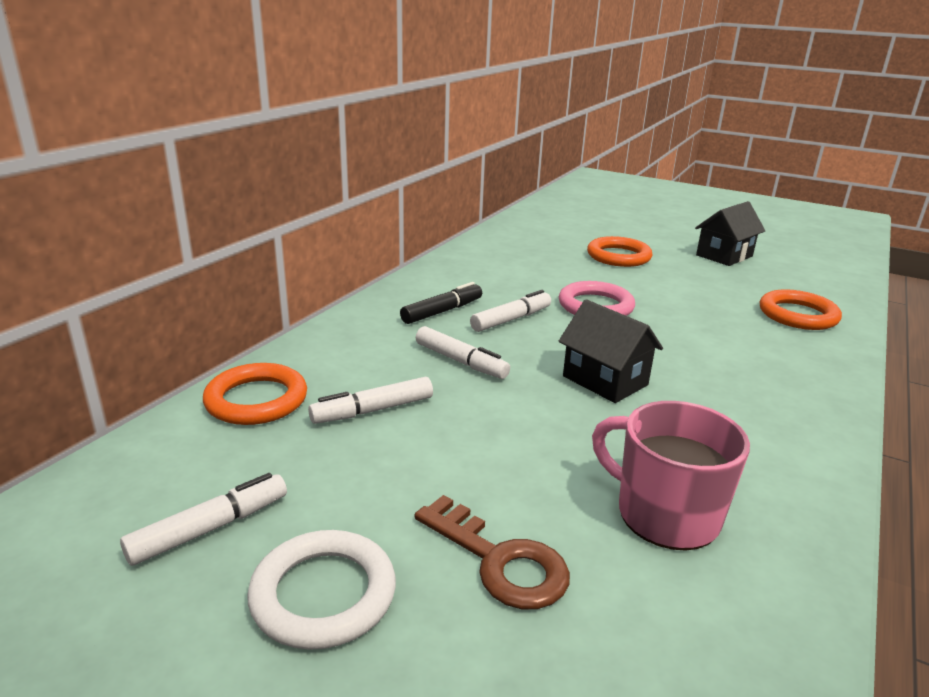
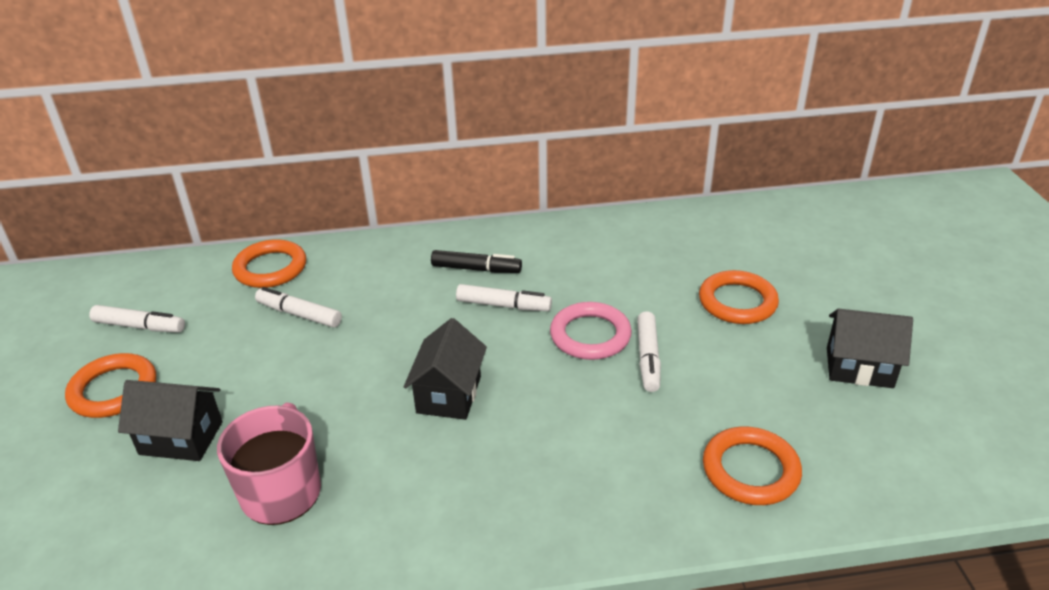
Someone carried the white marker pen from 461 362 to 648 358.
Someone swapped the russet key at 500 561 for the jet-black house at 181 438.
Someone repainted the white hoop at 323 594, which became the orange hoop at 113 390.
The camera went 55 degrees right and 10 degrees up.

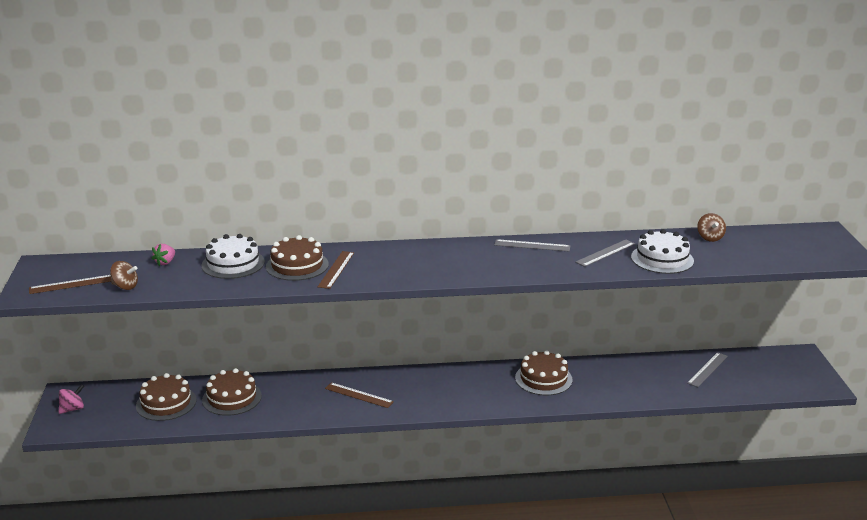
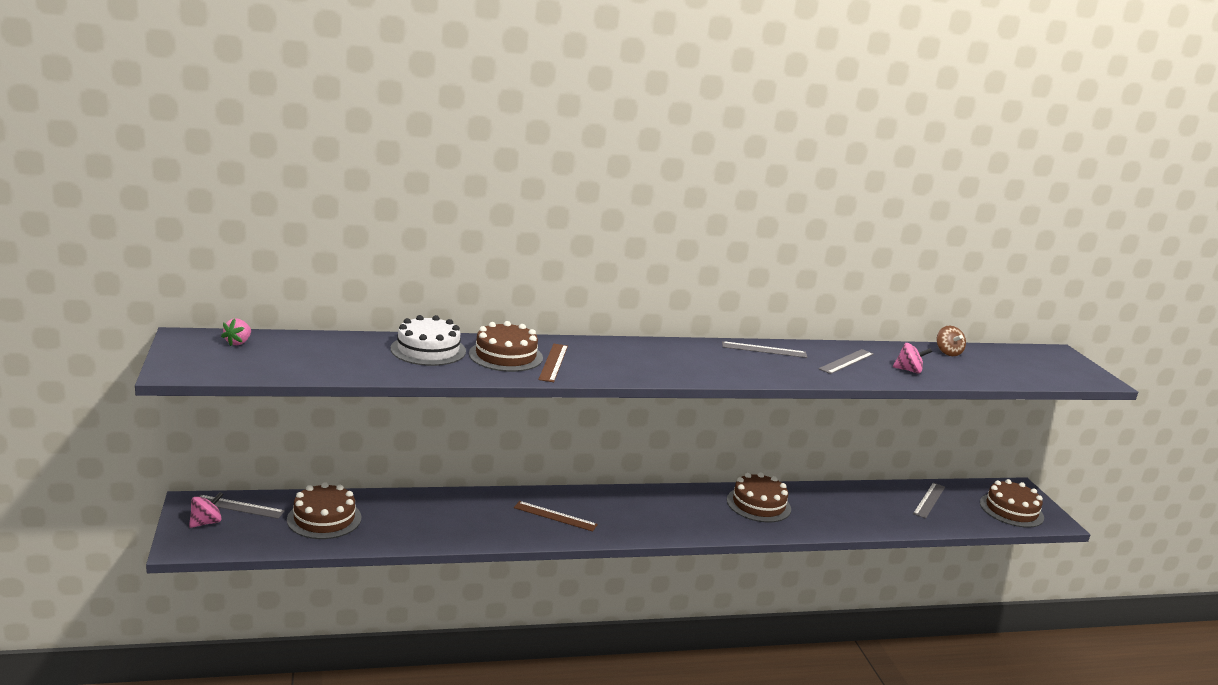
Someone swapped the white layer cake at 662 259 for the rosy whirligig at 909 370.
Someone carried the rosy toy strawberry from 165 262 to 238 343.
Someone took away the russet whirligig at 125 286.
Someone took away the russet straightedge at 71 284.
Someone carried the russet layer cake from 232 398 to 1011 510.
Someone put down the ash-grey straightedge at 239 507.
The camera went 10 degrees left and 5 degrees down.

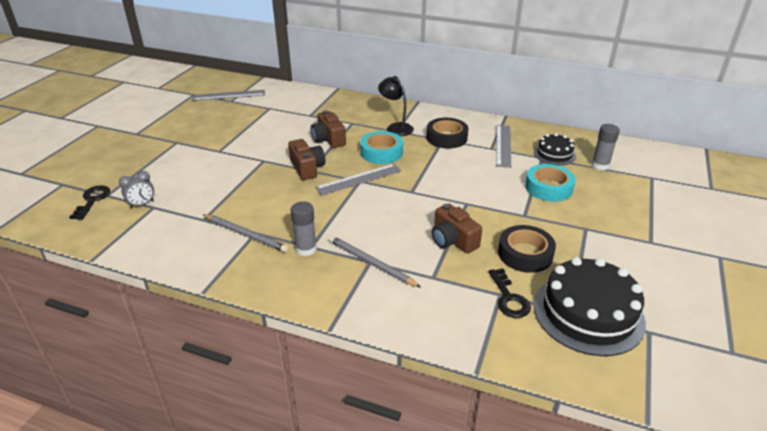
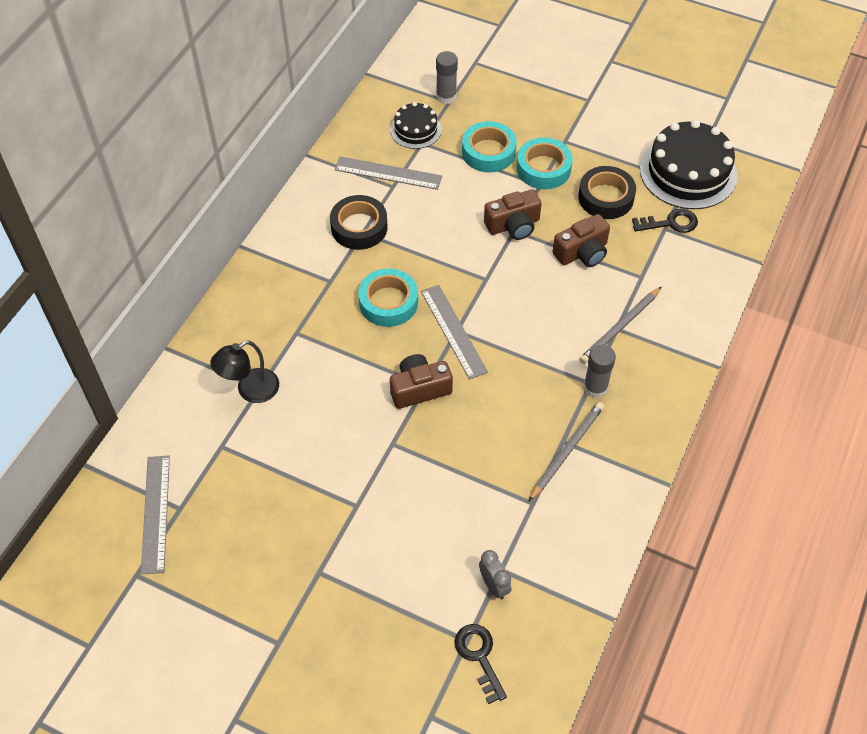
Someone carried the jet-black lamp from 396 127 to 250 390.
Someone carried the russet camera from 328 139 to 513 225.
Someone rotated the jet-black key at 92 200 by 60 degrees clockwise.
Someone put down the turquoise tape at 543 168.
The camera went 85 degrees left and 20 degrees up.

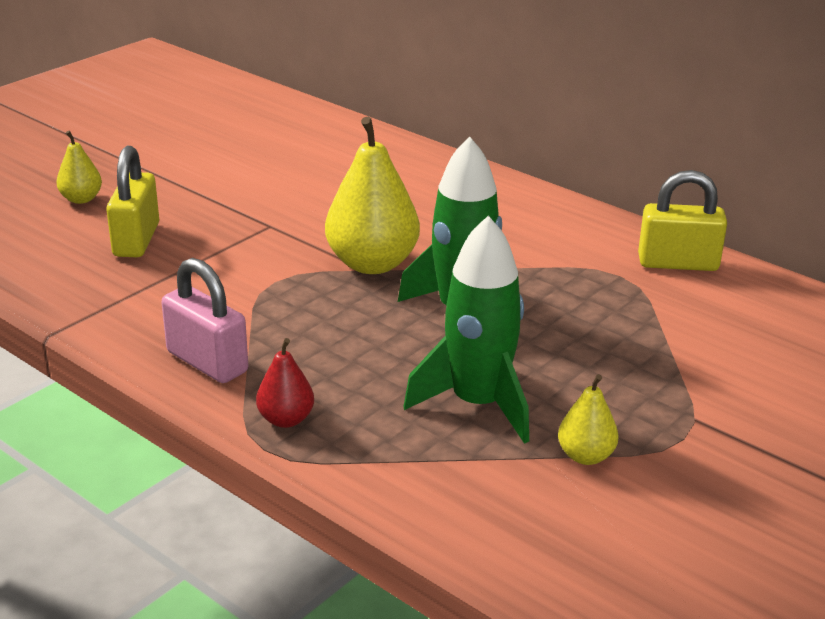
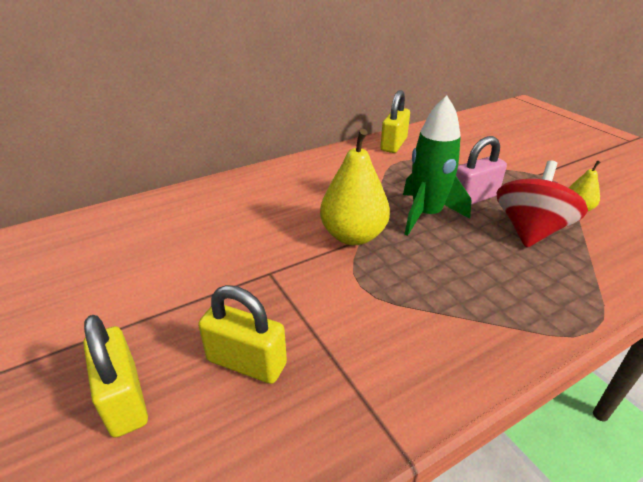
Someone swapped the golden toy pear at 81 199 for the golden padlock at 124 399.
Someone swapped the emerald toy rocket at 478 404 for the scarlet whirligig at 530 230.
Someone carried the rosy padlock from 207 362 to 473 198.
Someone took away the scarlet toy pear at 286 419.
The camera went 70 degrees left and 5 degrees up.

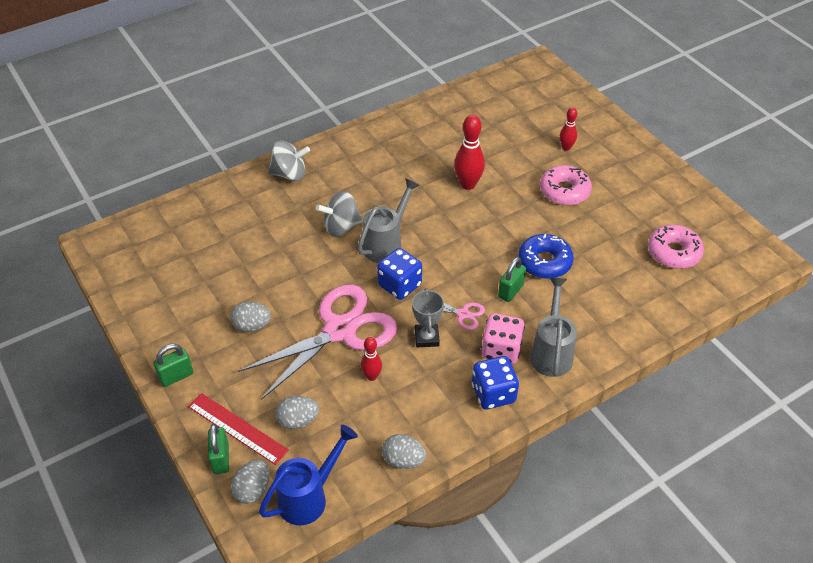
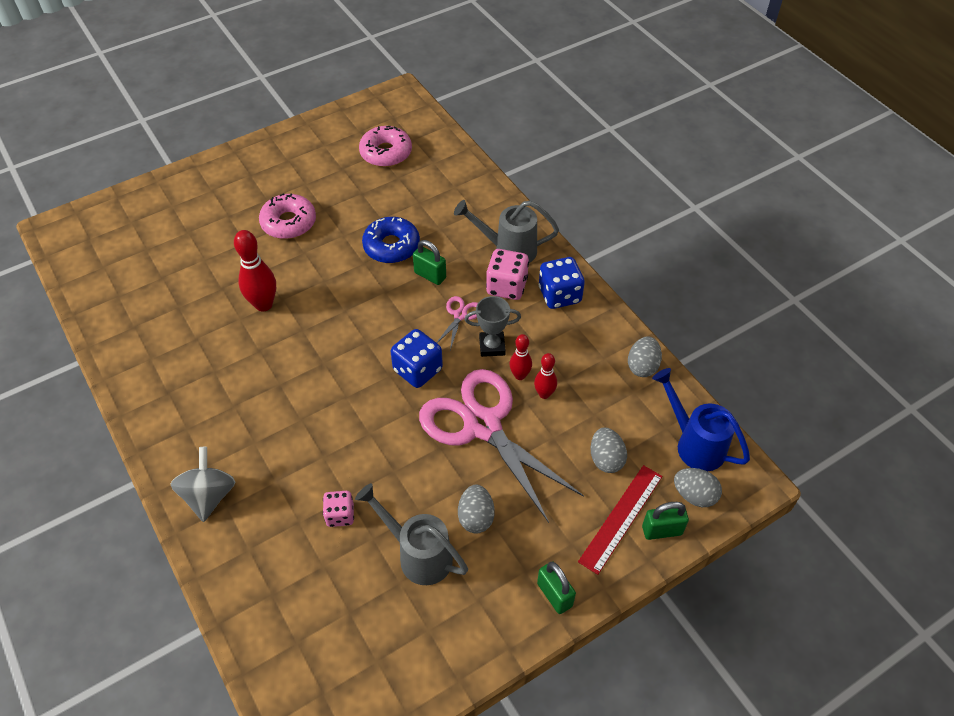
Someone carried the scarlet skittle from 566 147 to 520 375.
Someone carried the ash-grey sprinkling can from 387 244 to 418 554.
Someone took away the ash-grey whirligig at 341 227.
Someone put down the rosy game die at 340 515.
The camera went 90 degrees left and 5 degrees up.

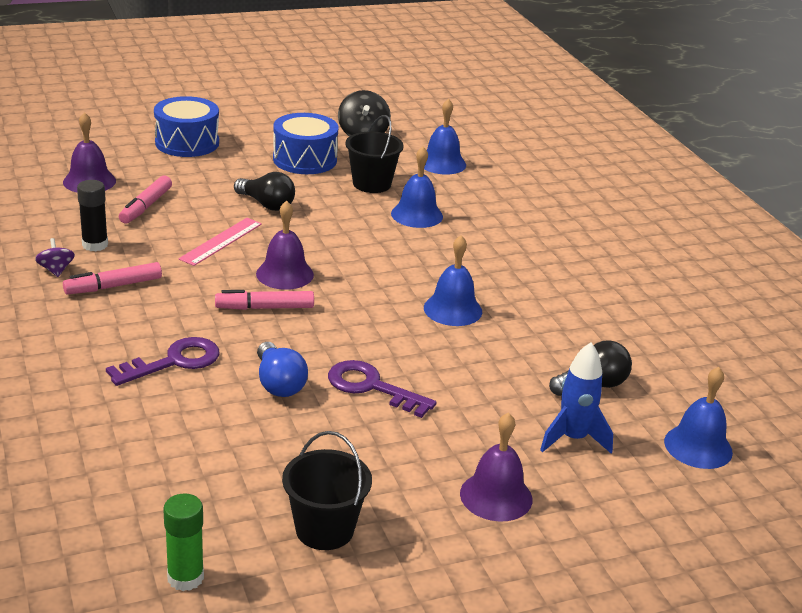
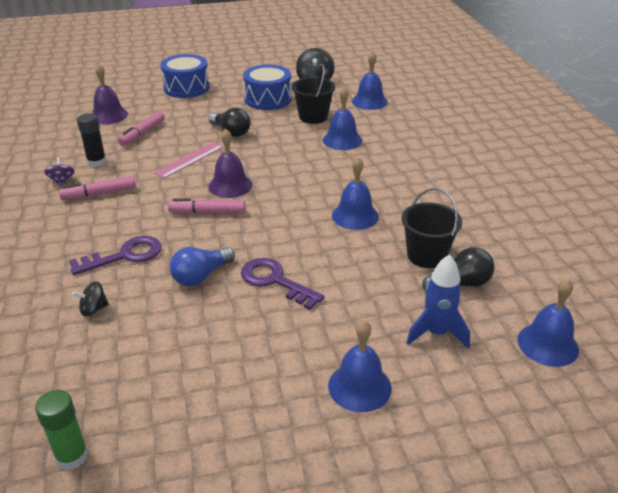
Someone rotated the cobalt bulb at 278 383 by 60 degrees clockwise.
Someone repainted the purple bell at 496 496, which became the cobalt bell at 359 386.
Someone carried the jet-black pail from 324 529 to 426 255.
Someone put down the jet-black whirligig at 93 309.
The camera went 10 degrees right and 5 degrees up.

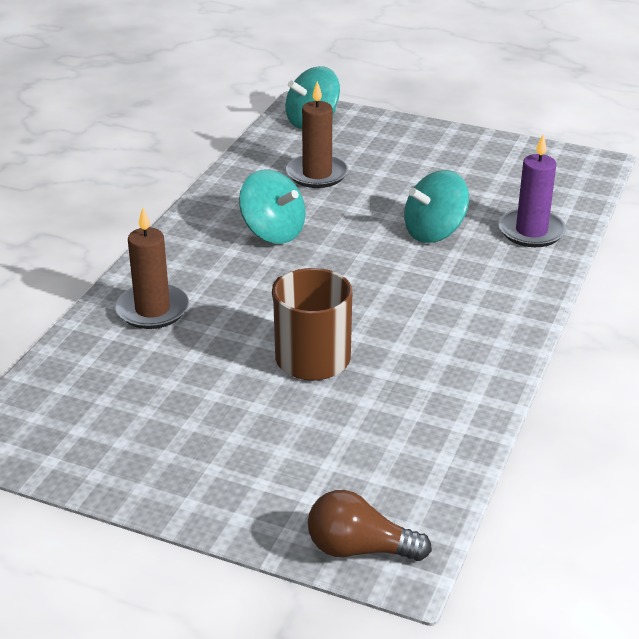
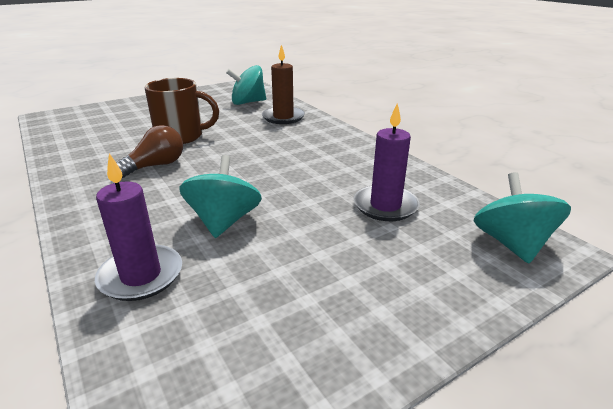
Someone repainted the russet candle at 317 174, which became the purple candle at 385 206.
Someone carried the turquoise whirligig from 273 232 to 248 102.
Someone carried the russet bulb from 359 549 to 156 166.
The camera went 125 degrees right and 5 degrees down.

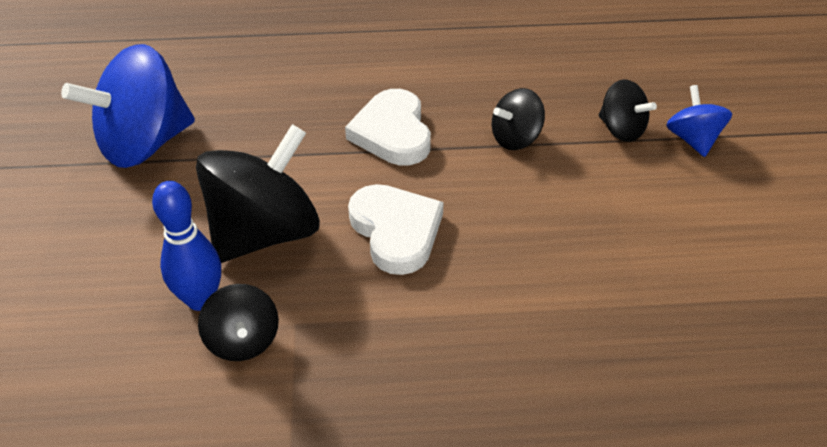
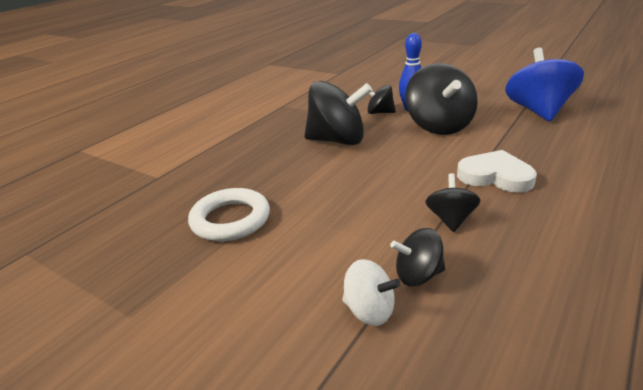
Someone repainted the cobalt whirligig at 692 139, which became the white whirligig at 369 311.
Someone took away the white heart shape at 396 231.
Someone put down the jet-black whirligig at 337 140.
Someone put down the white hoop at 230 219.
The camera went 130 degrees right and 15 degrees down.

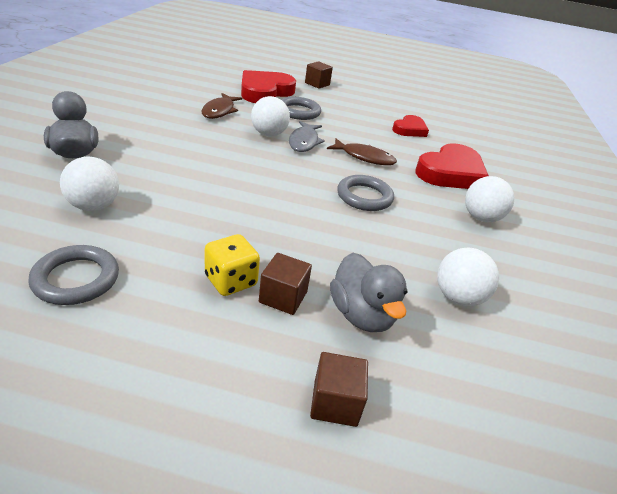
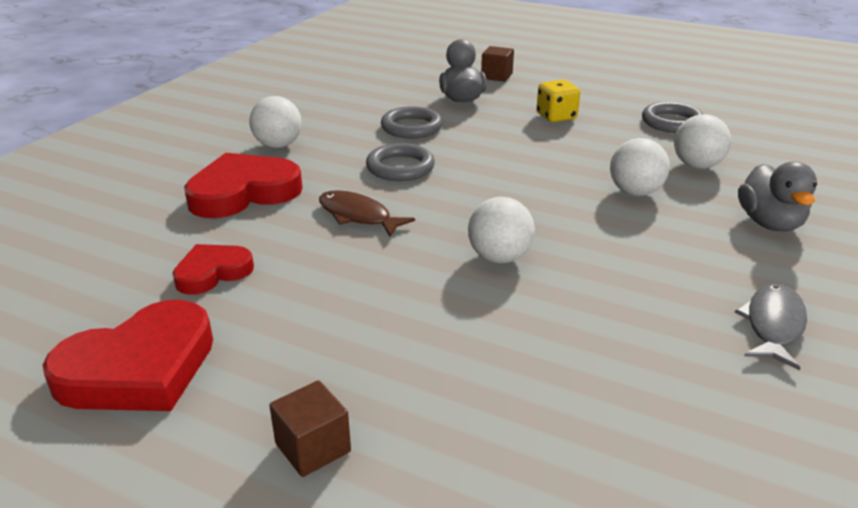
Someone carried the scarlet heart shape from 265 92 to 139 368.
Someone took away the russet fish figure at 219 111.
Someone carried the ash-grey hoop from 299 112 to 411 127.
Someone carried the ash-grey fish figure from 304 142 to 773 325.
Someone carried the white sphere from 458 297 to 635 192.
Someone took away the russet block at 283 297.
The camera went 160 degrees left and 5 degrees down.

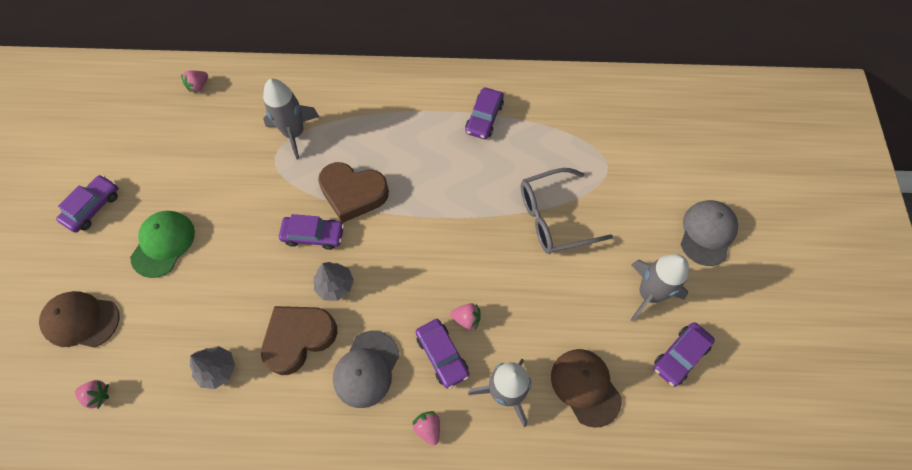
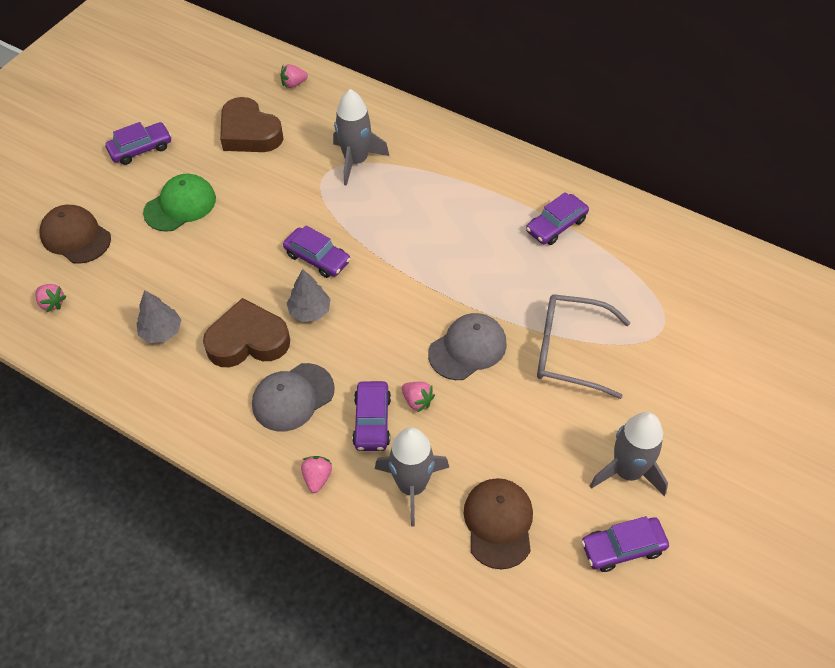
Someone carried the russet heart shape from 353 193 to 249 133.
Someone carried the ash-grey cap from 707 233 to 467 348.
The camera went 30 degrees right and 10 degrees down.

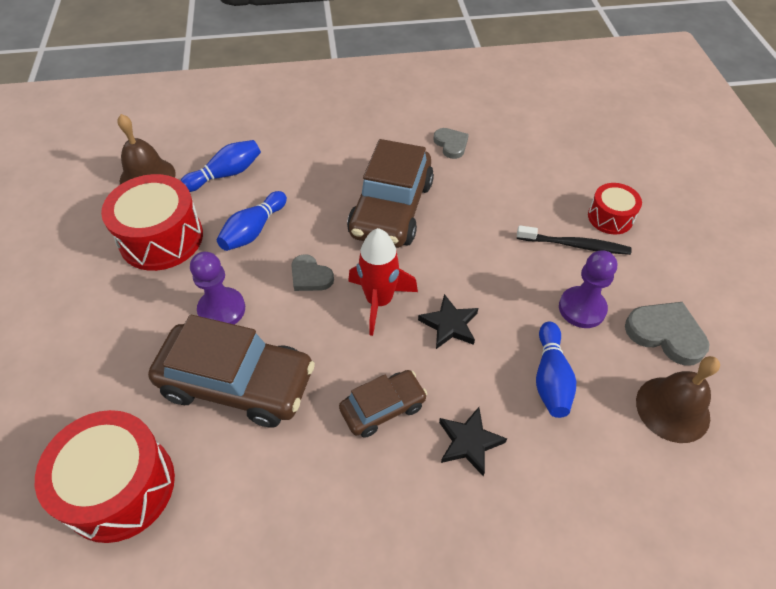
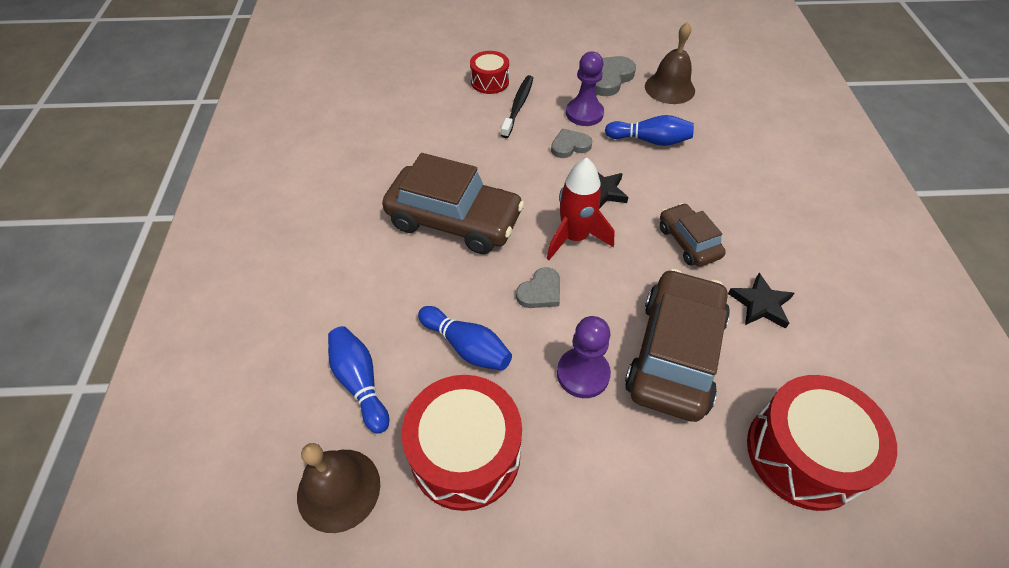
Someone carried the ash-grey heart shape from 451 144 to 570 146.
Someone carried the jet-black star from 469 442 to 761 304.
The camera went 85 degrees left and 0 degrees up.

